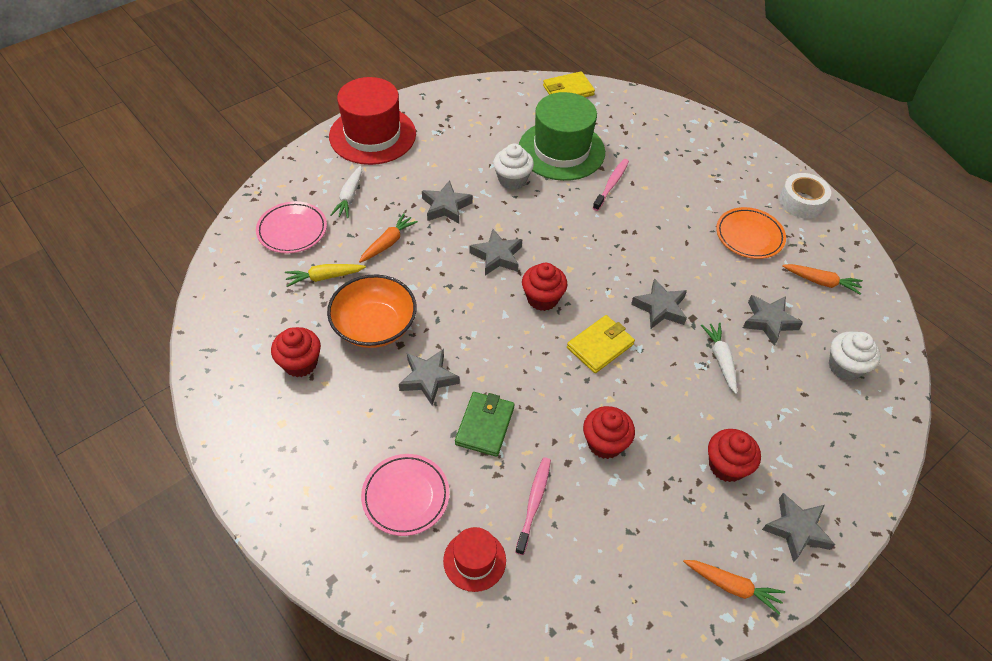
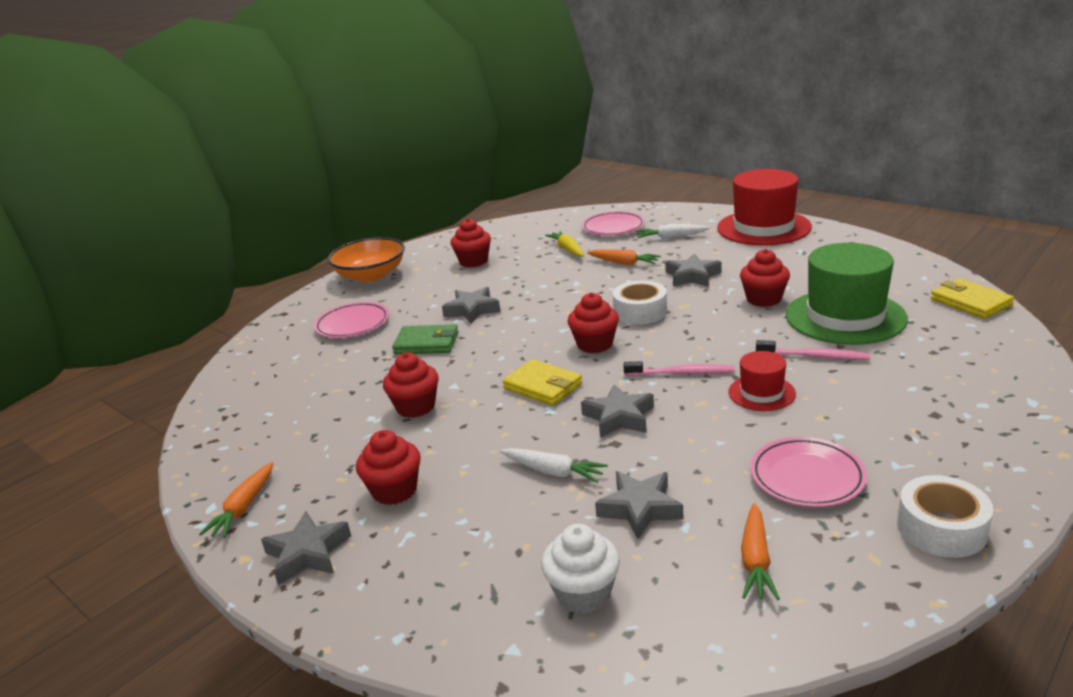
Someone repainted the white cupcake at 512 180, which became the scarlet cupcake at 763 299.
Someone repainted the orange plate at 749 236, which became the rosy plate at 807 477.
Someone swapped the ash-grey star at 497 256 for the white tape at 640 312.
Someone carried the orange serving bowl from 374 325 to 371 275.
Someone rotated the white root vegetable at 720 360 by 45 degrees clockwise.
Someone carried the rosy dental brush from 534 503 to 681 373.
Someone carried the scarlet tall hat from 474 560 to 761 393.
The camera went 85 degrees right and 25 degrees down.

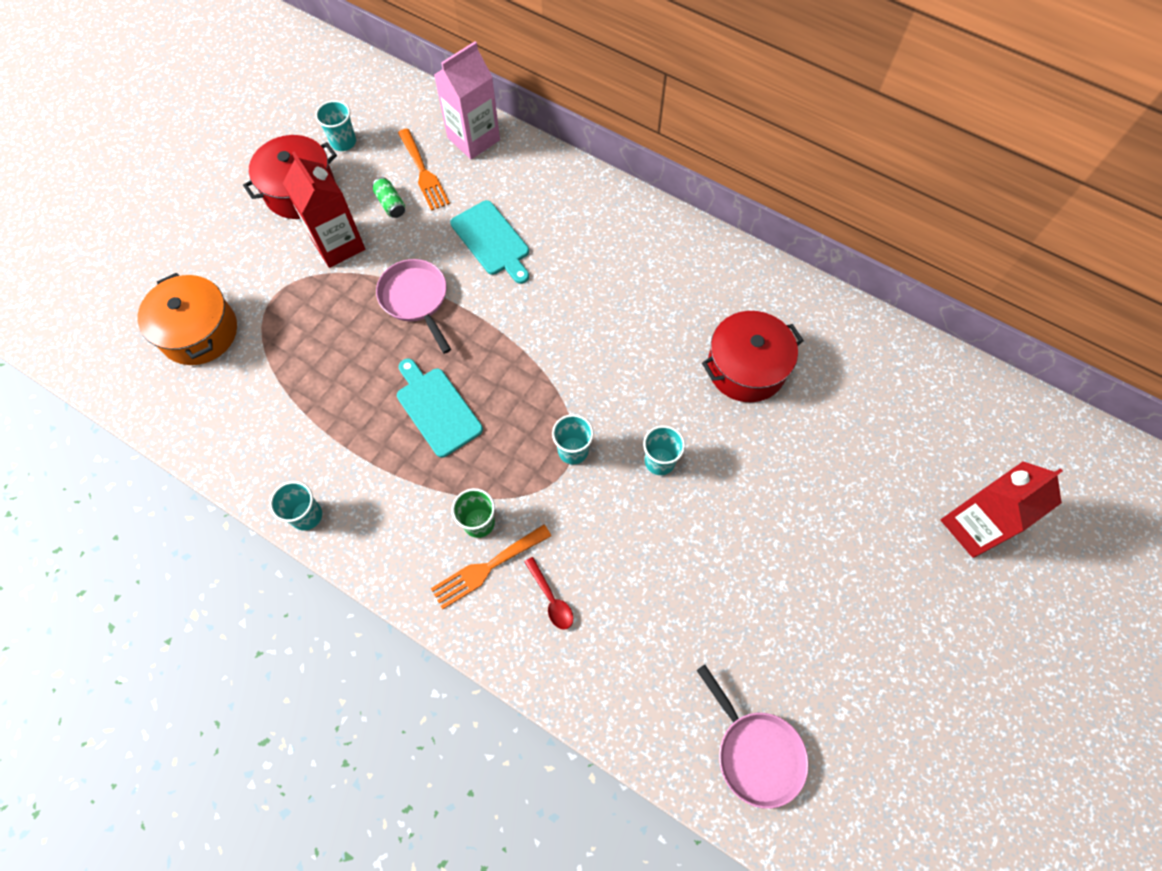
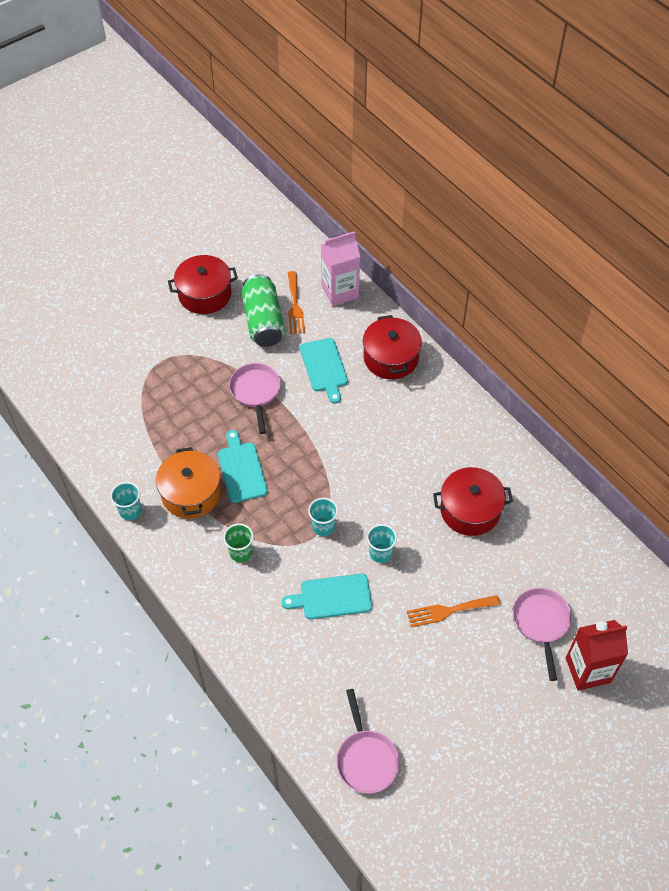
Someone took away the turquoise cup at 343 142.
Someone took away the scarlet juice carton at 338 245.
Someone scaled the emerald tin at 391 204 by 2.34.
Someone carried the orange cooking pot from 199 332 to 191 493.
Someone carried the orange fork from 486 568 to 448 611.
Someone took away the scarlet spoon at 551 598.
Someone put down the scarlet cooking pot at 390 358.
Someone put down the turquoise bread board at 332 597.
Someone put down the rosy frying pan at 541 623.
The camera went 20 degrees right and 10 degrees down.

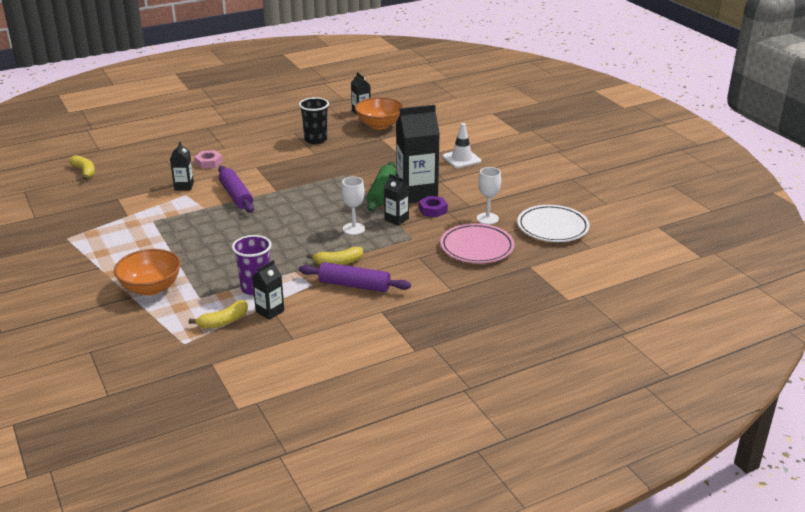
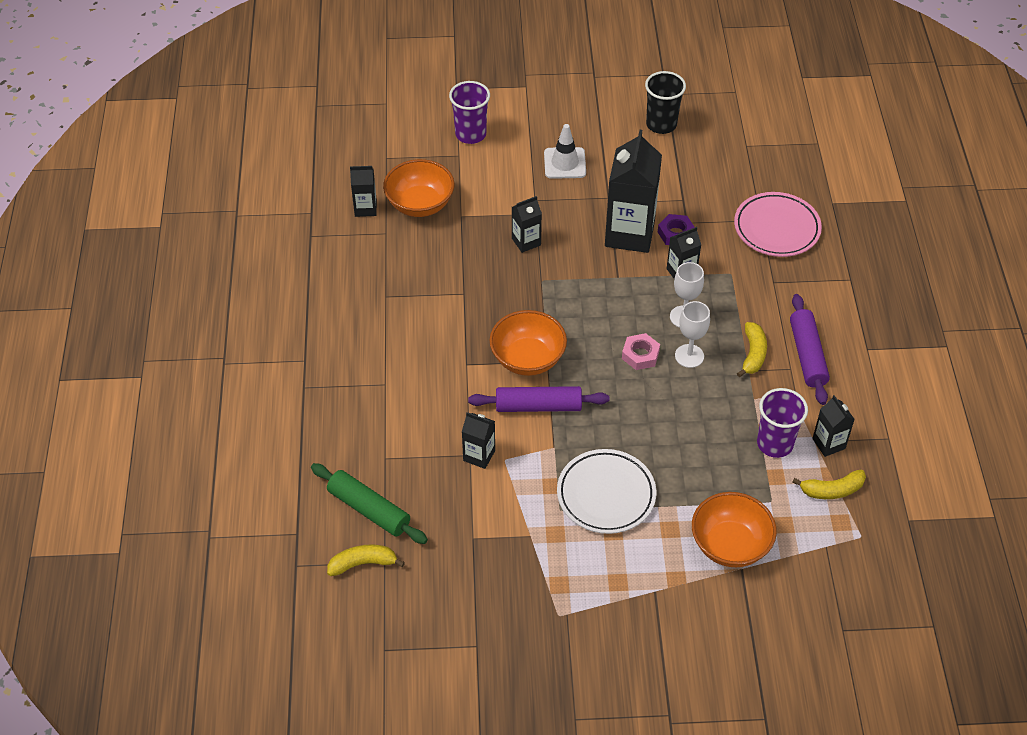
Someone carried the jet-black cup from 315 140 to 661 124.
Someone carried the rosy hex nut from 208 162 to 640 355.
Someone carried the emerald rolling pin from 381 193 to 369 509.
Someone carried the white wine glass from 487 218 to 689 356.
Someone carried the white plate from 552 227 to 606 494.
Someone rotated the purple rolling pin at 354 285 by 45 degrees counterclockwise.
Someone rotated the golden banana fruit at 223 321 by 90 degrees clockwise.
Someone put down the purple cup at 470 134.
Someone put down the jet-black juice carton at 526 242.
Someone put down the orange serving bowl at 527 359.
The camera went 65 degrees left and 20 degrees up.

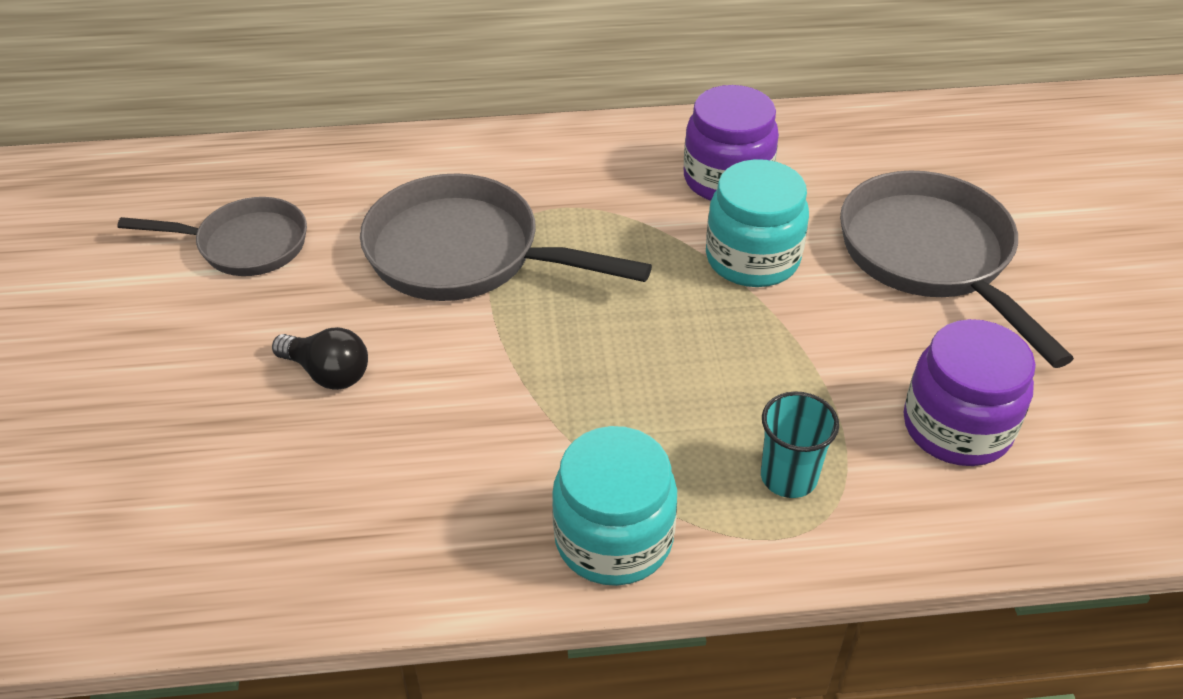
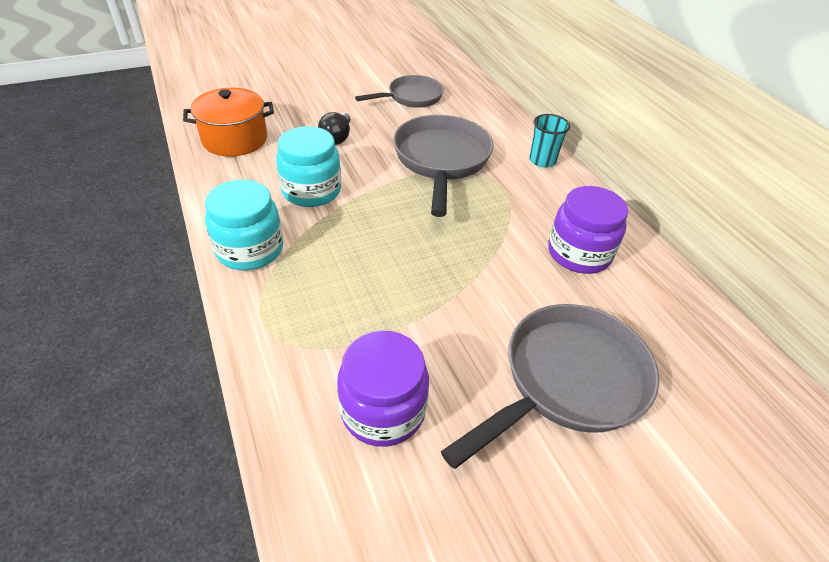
Someone carried the turquoise preserve jar from 752 259 to 311 191.
Someone rotated the ash-grey frying pan at 246 245 by 105 degrees counterclockwise.
Someone carried the turquoise cup from 788 477 to 542 160.
Someone put down the orange cooking pot at 235 139.
The camera went 70 degrees right and 0 degrees up.

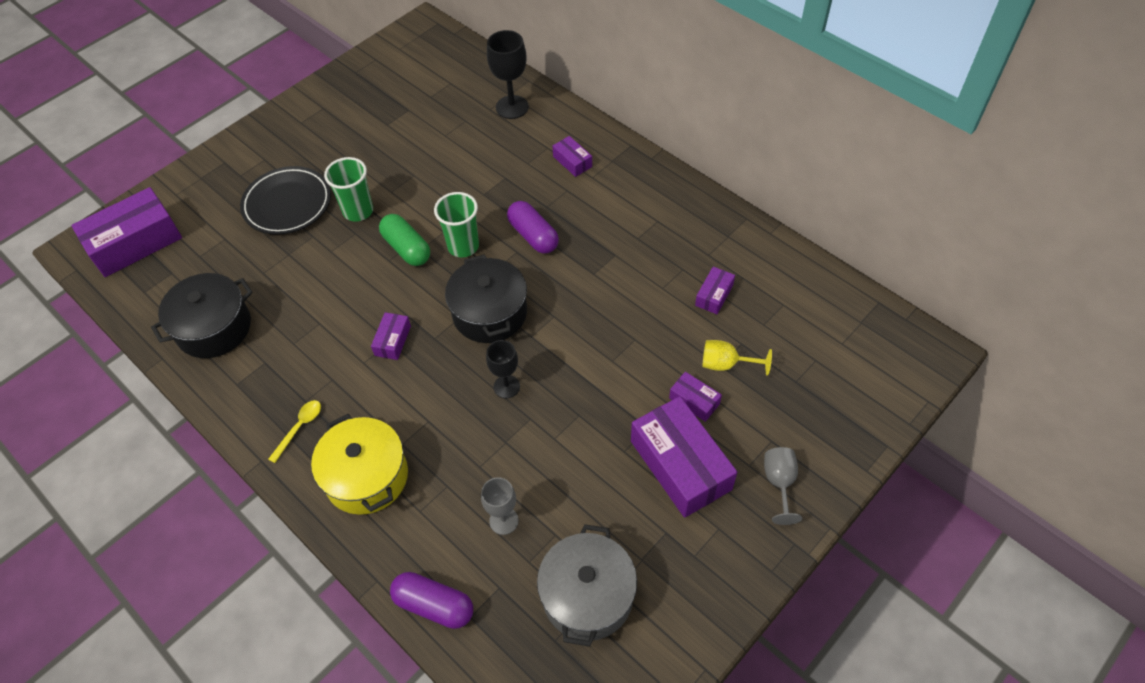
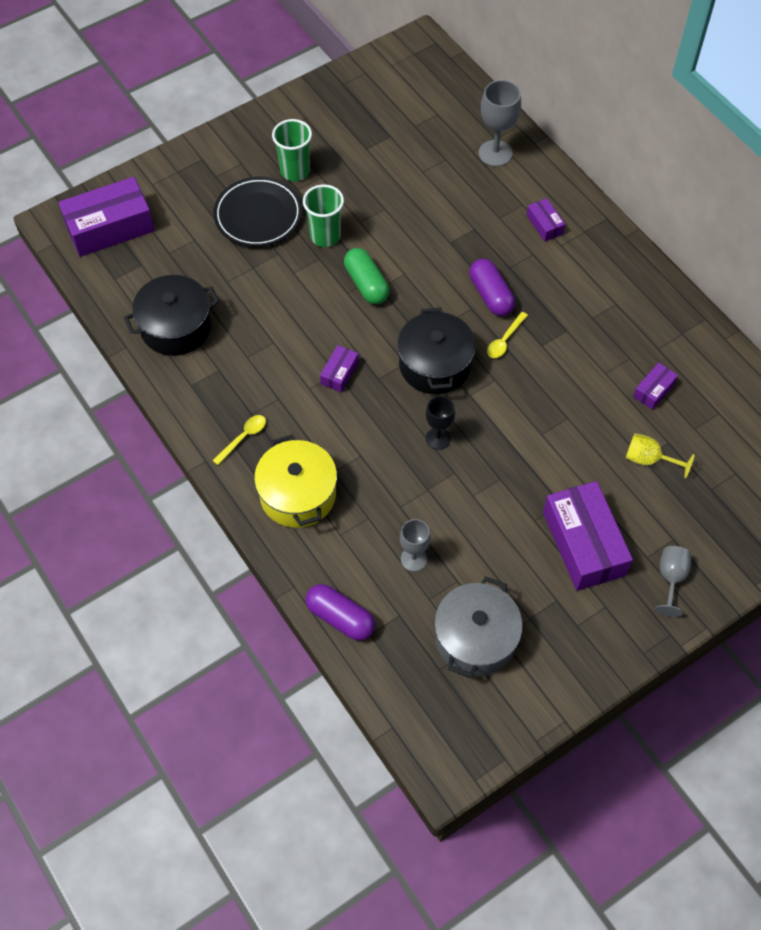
Someone repainted the jet-black wine glass at 512 107, which became the ash-grey wine glass at 495 153.
Someone carried the emerald cup from 463 246 to 295 171.
Someone took away the purple box at 694 401.
Someone put down the golden spoon at 505 340.
The camera went 10 degrees right and 5 degrees up.

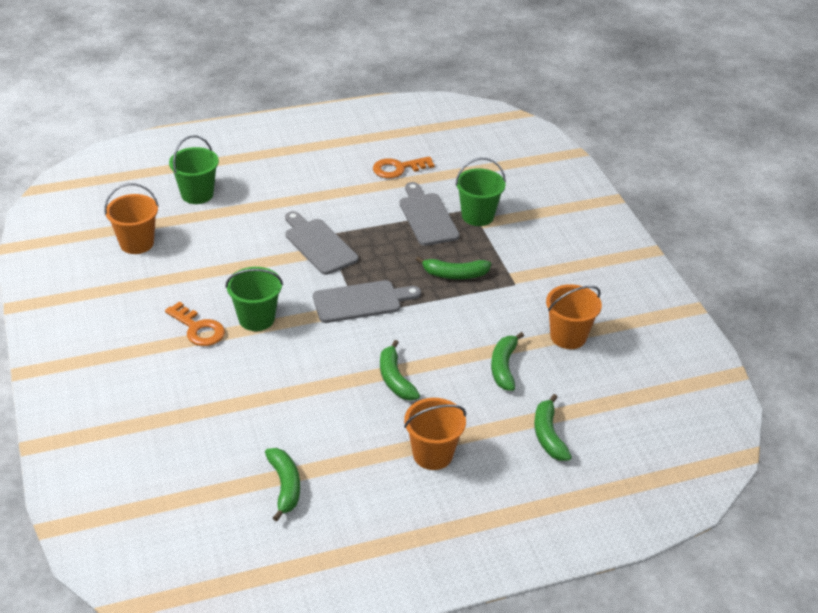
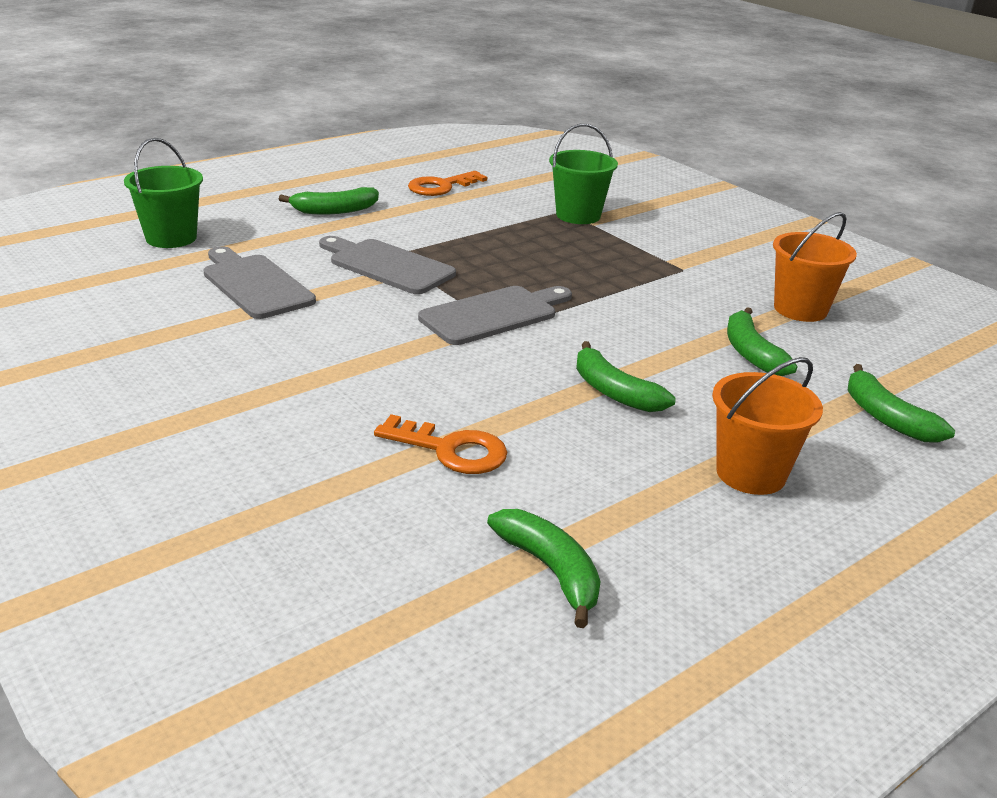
Someone carried the ash-grey bread board from 427 217 to 255 285.
Someone took away the orange pail at 137 243.
Someone carried the emerald banana fruit from 455 274 to 334 210.
Someone took away the emerald pail at 256 319.
Someone carried the orange key from 198 329 to 451 450.
The camera went 20 degrees left and 10 degrees down.

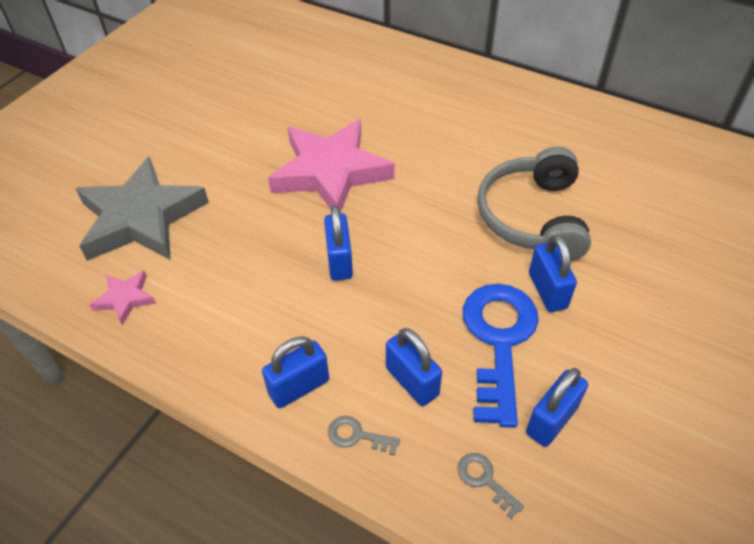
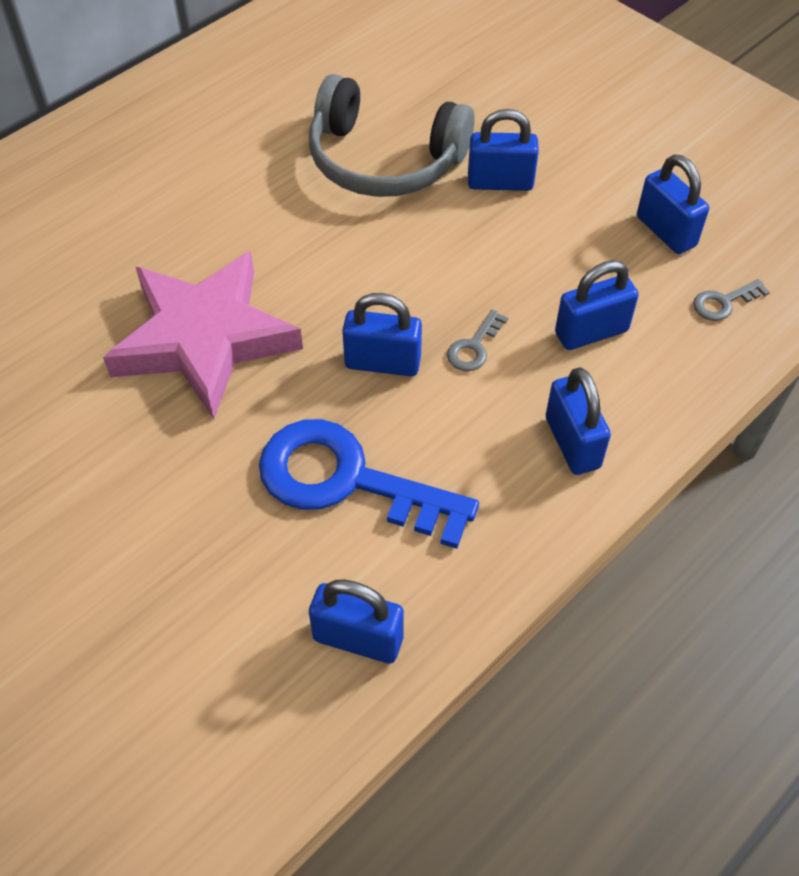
Someone took away the ash-grey star at 141 218.
Someone swapped the rosy star at 125 298 for the cobalt padlock at 358 638.
Someone carried the cobalt key from 499 341 to 348 481.
Someone carried the ash-grey key from 357 436 to 474 347.
The camera went 75 degrees left and 5 degrees up.

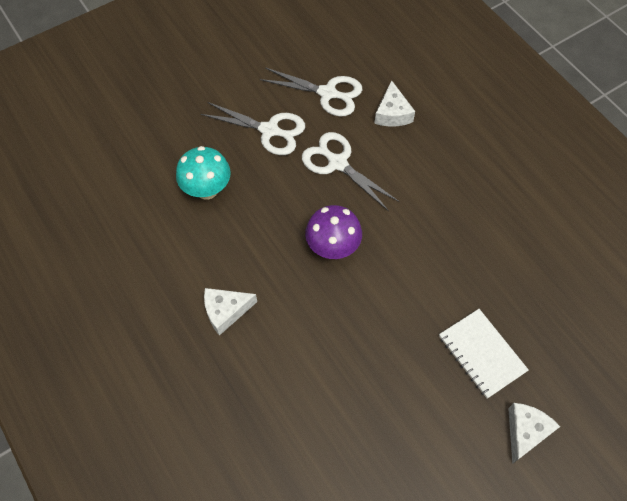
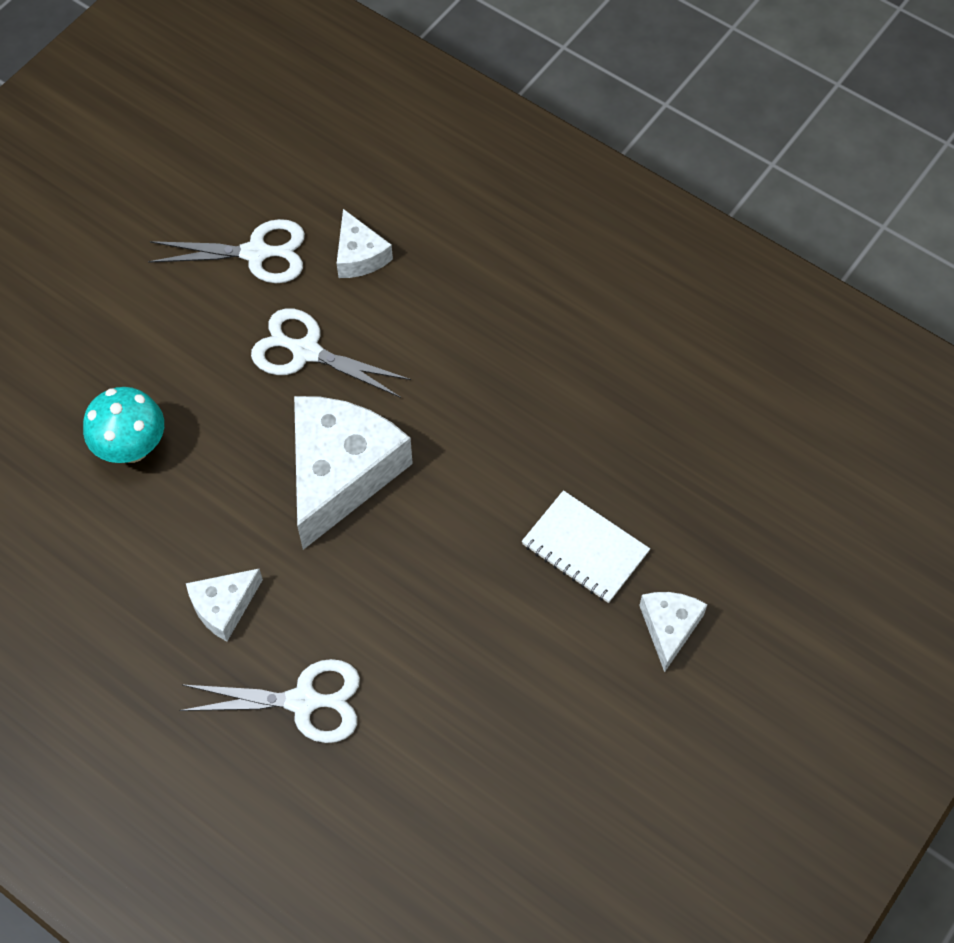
Someone carried the white shears from 270 130 to 304 701.
Someone swapped the purple toadstool at 333 248 for the white cheese wedge at 341 472.
The camera went 20 degrees left and 0 degrees up.

